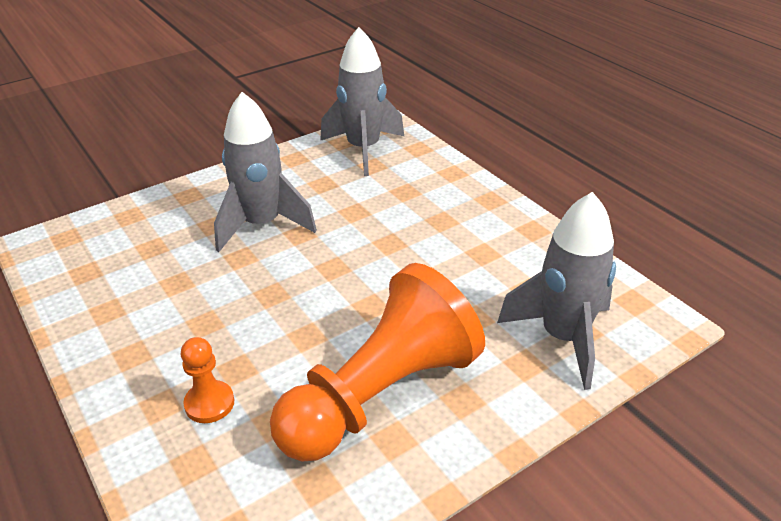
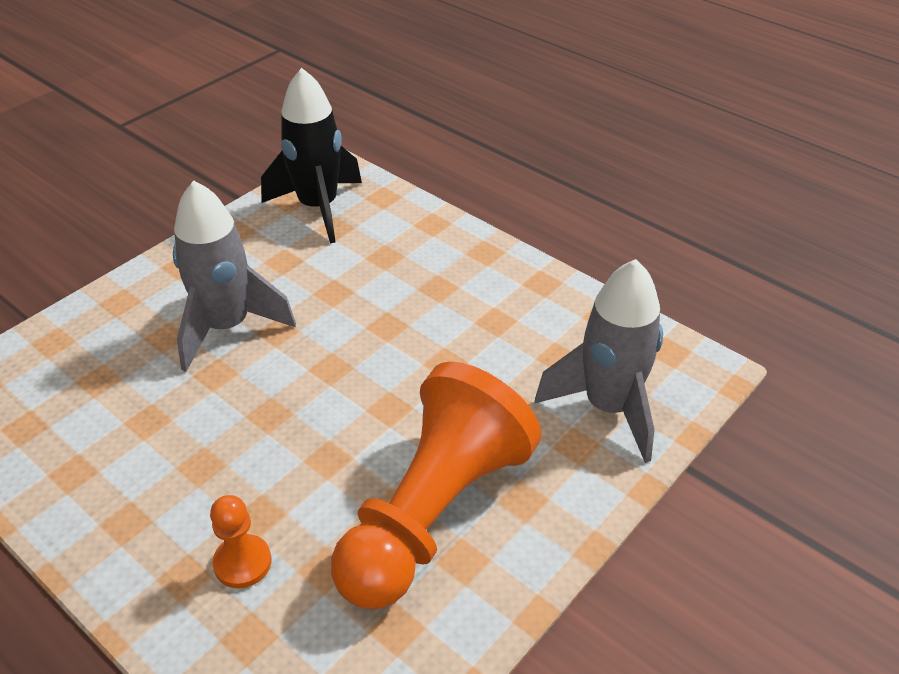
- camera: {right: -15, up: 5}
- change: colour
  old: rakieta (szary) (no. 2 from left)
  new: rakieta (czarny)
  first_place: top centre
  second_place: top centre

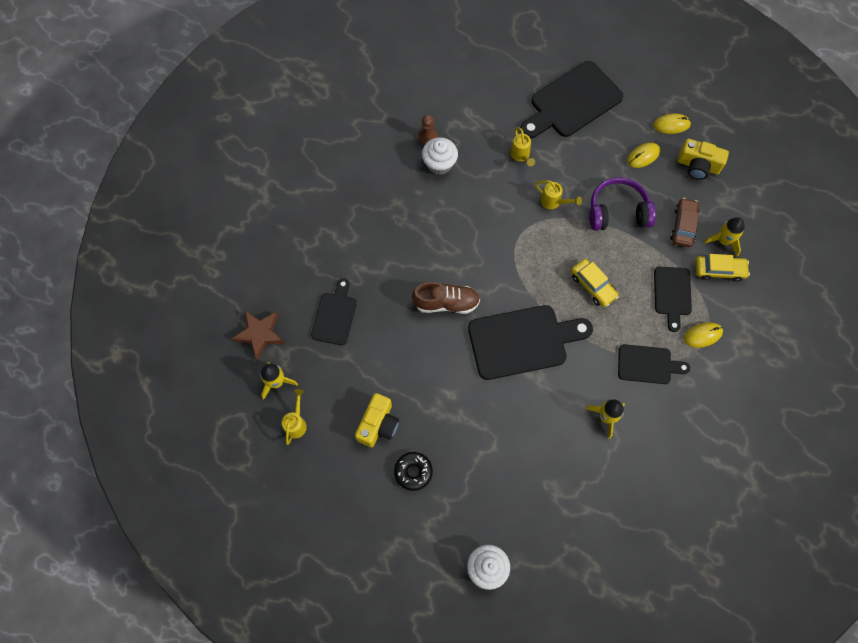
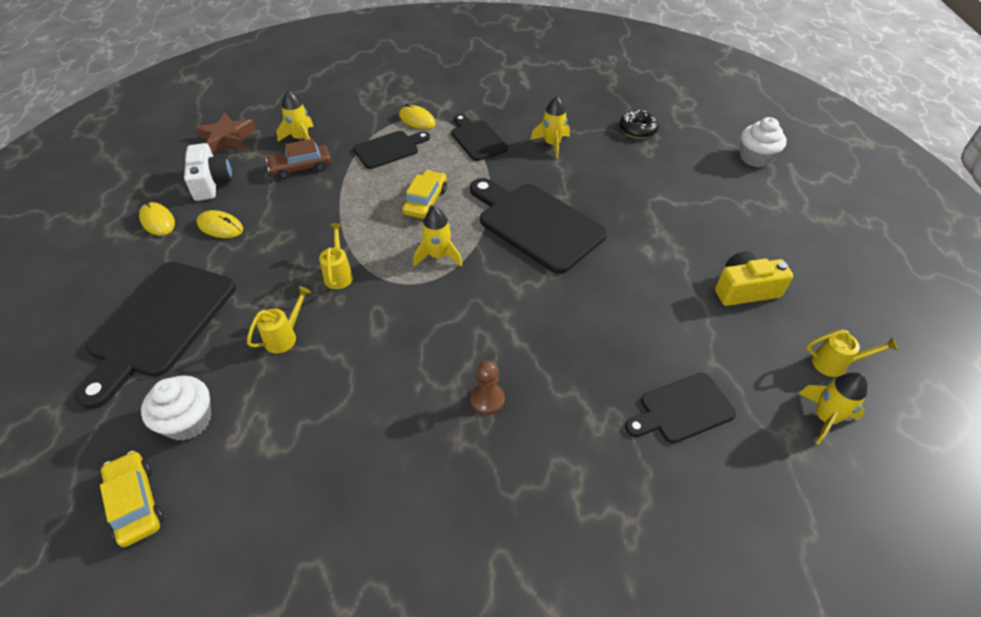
- camera: {right: -125, up: -20}
- change: spun
  old: deska do krojenia (czarny) (no. 3 from left in the first image)
  first_place: top centre
  second_place: middle left
  degrees: 90
- change: relocated
  old: pionek (brązowy)
  first_place: top centre
  second_place: centre
- change: relocated
  old: muffinka (biały) (no. 1 from left)
  first_place: top centre
  second_place: middle left
- change: colour
  old: aparat fotograficzny (żółty) (no. 2 from left)
  new: aparat fotograficzny (biały)
  first_place: top right
  second_place: top left
- change: missing
  old: słuchawki (fioletowy)
  first_place: top right
- change: relocated
  old: samochód (żółty) (no. 2 from left in the first image)
  new: samochód (żółty) (no. 1 from left)
  first_place: middle right
  second_place: bottom left
- change: missing
  old: but (brązowy)
  first_place: centre
- change: relocated
  old: gwiazda (brązowy)
  first_place: middle left
  second_place: top left
- change: spun
  old: konewka (żółty) (no. 1 from left in the first image)
  first_place: centre
  second_place: middle right
  degrees: -150
- change: relocated
  old: donut (czarny)
  first_place: bottom centre
  second_place: top centre
- change: appeared
  new: rakieta (żółty) (no. 2 from left)
  second_place: centre

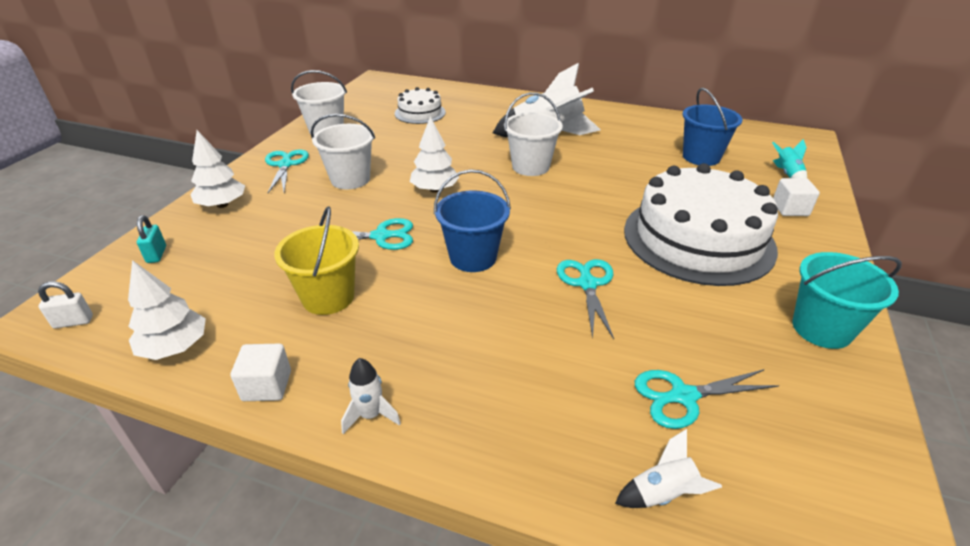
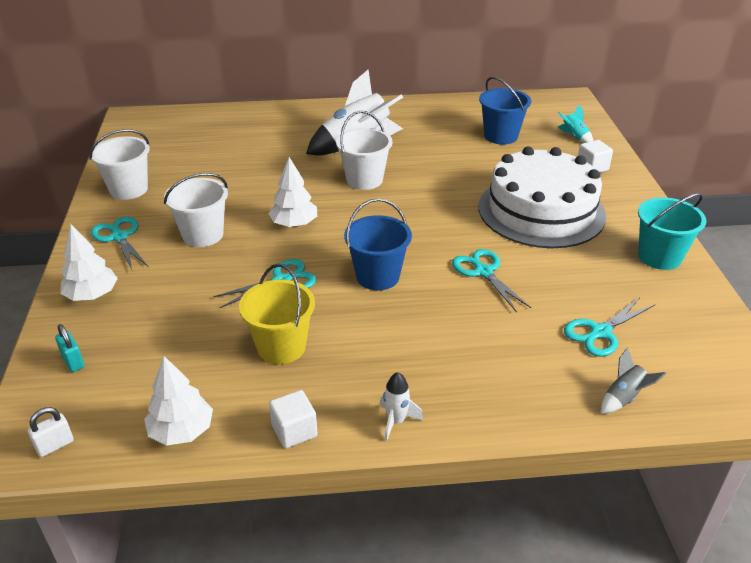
- camera: {right: -25, up: 0}
- change: missing
  old: tort (biały) (no. 1 from left)
  first_place: top centre
- change: colour
  old: rakieta (biały) (no. 3 from left)
  new: rakieta (szary)
  first_place: bottom right
  second_place: bottom right

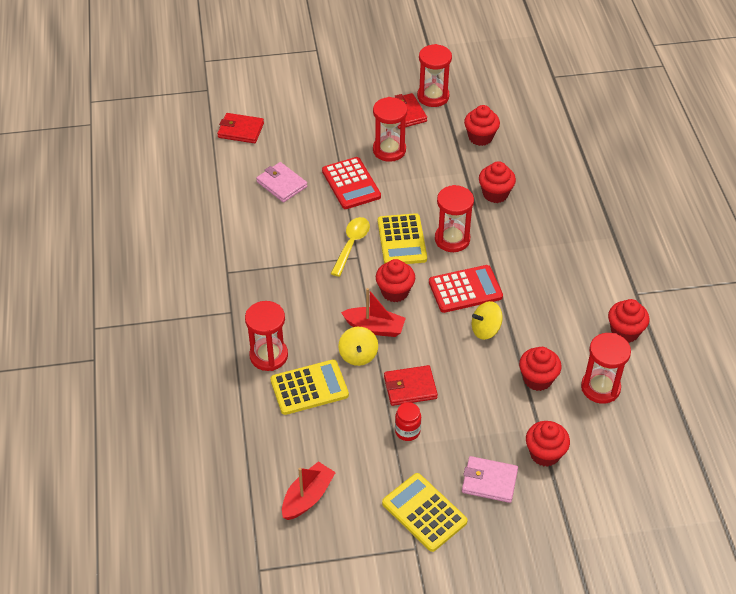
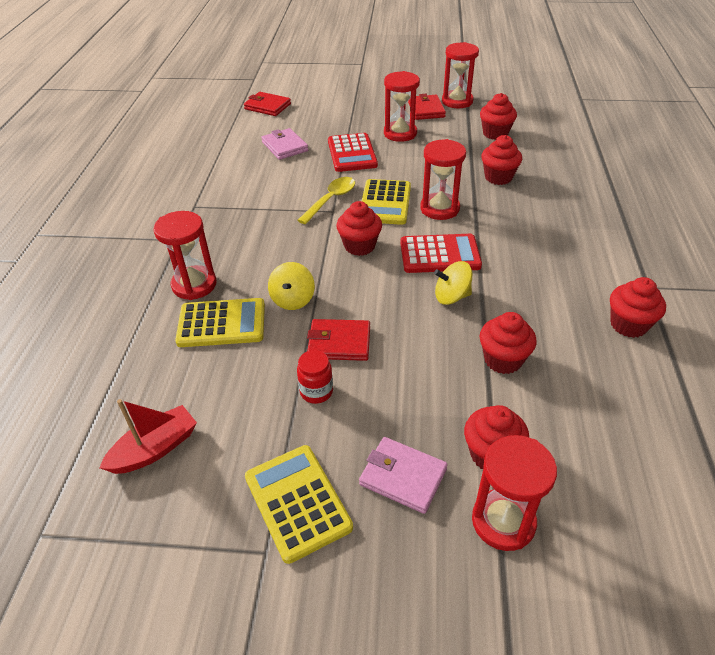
- camera: {right: 15, up: -5}
- change: missing
  old: łódka (czerwony) (no. 2 from left)
  first_place: centre
- change: relocated
  old: klepsydra (czerwony) (no. 5 from left)
  first_place: middle right
  second_place: bottom right

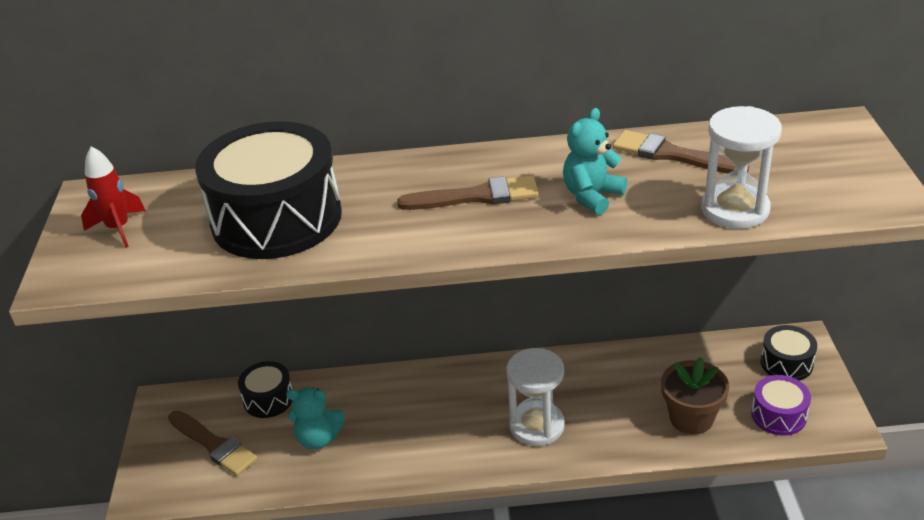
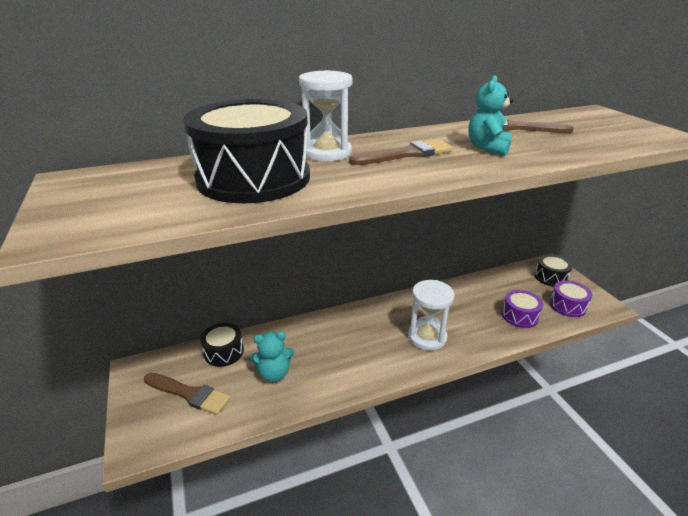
- camera: {right: -20, up: -5}
- change: relocated
  old: klepsydra (biały) (no. 2 from left in the first image)
  new: klepsydra (biały) (no. 1 from left)
  first_place: top right
  second_place: top centre
- change: missing
  old: rakieta (czerwony)
  first_place: middle left
- change: exchanged
  old: doniczka (brązowy)
  new: bęben (fioletowy) (no. 1 from left)
  first_place: bottom right
  second_place: middle right

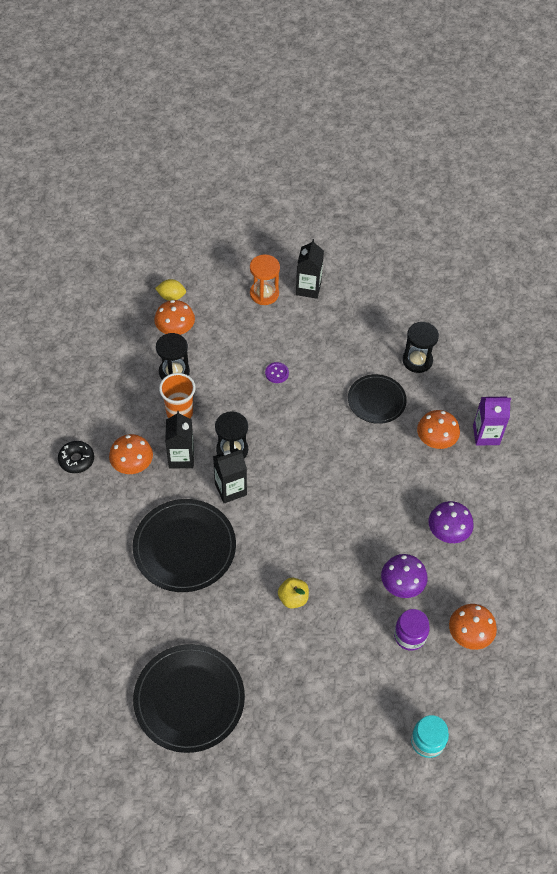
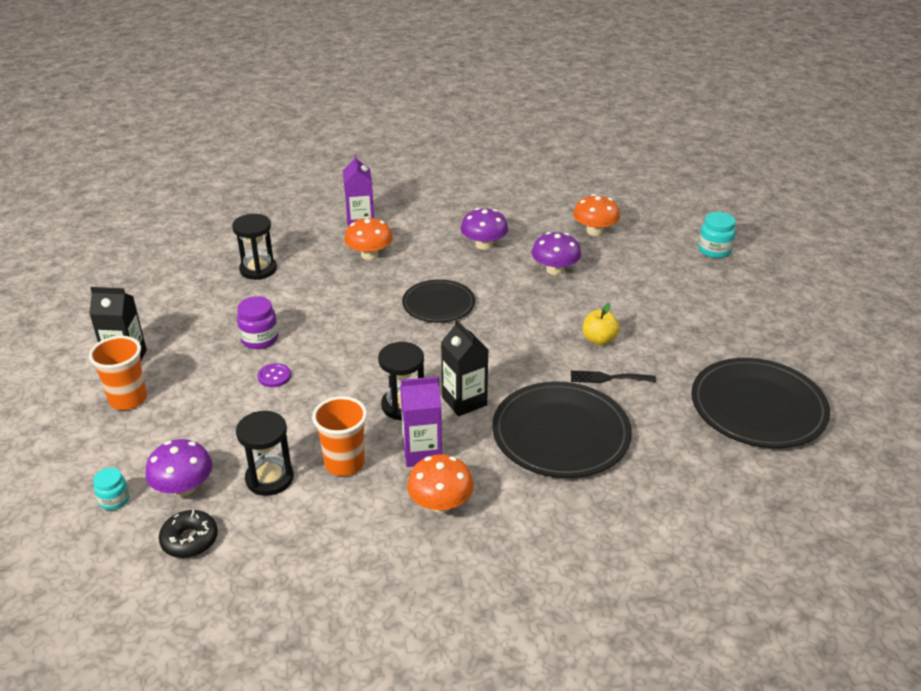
- camera: {right: -95, up: -20}
- change: exchanged
  old: klepsydra (pomarańczowy)
  new: szklanka (pomarańczowy) (no. 1 from left)
  first_place: top centre
  second_place: middle left
- change: exchanged
  old: cytryna (żółty)
  new: słoik (turkusowy) (no. 1 from left)
  first_place: top left
  second_place: bottom left
- change: colour
  old: grzyb (pomarańczowy) (no. 2 from left)
  new: grzyb (fioletowy) (no. 1 from left)
  first_place: middle left
  second_place: bottom left
- change: relocated
  old: talerz (czarny) (no. 3 from left in the first image)
  new: talerz (czarny) (no. 1 from left)
  first_place: middle right
  second_place: centre
- change: colour
  old: karton mleka (czarny) (no. 1 from left)
  new: karton mleka (fioletowy) (no. 2 from left)
  first_place: middle left
  second_place: centre
- change: relocated
  old: donut (czarny)
  first_place: middle left
  second_place: bottom left
- change: relocated
  old: słoik (fioletowy)
  first_place: bottom right
  second_place: middle left
- change: appeared
  new: widelec (czarny)
  second_place: centre

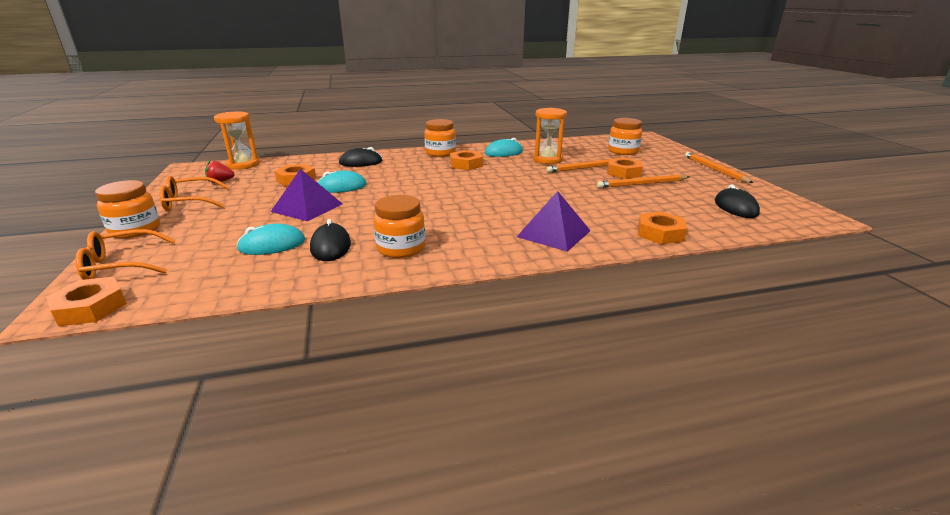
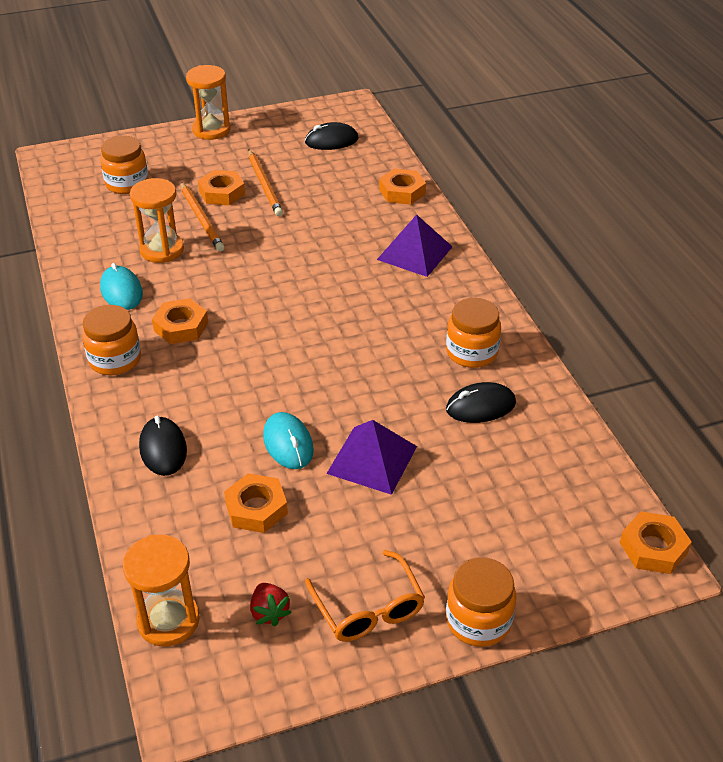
- camera: {right: -95, up: 15}
- change: exchanged
  old: ołówek (pomarańczowy) (no. 3 from left)
  new: klepsydra (pomarańczowy) (no. 3 from left)
  first_place: top right
  second_place: top left
- change: missing
  old: myszka (turkusowy) (no. 1 from left)
  first_place: middle left
- change: missing
  old: okulary (pomarańczowy) (no. 1 from left)
  first_place: middle left

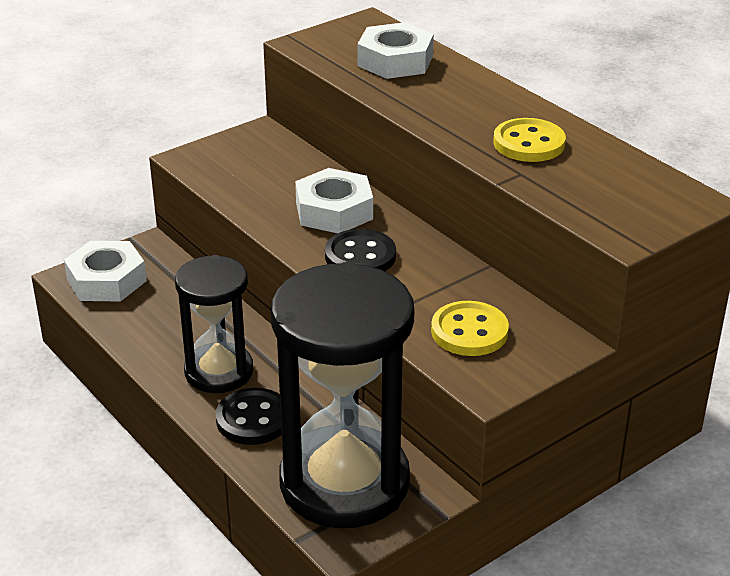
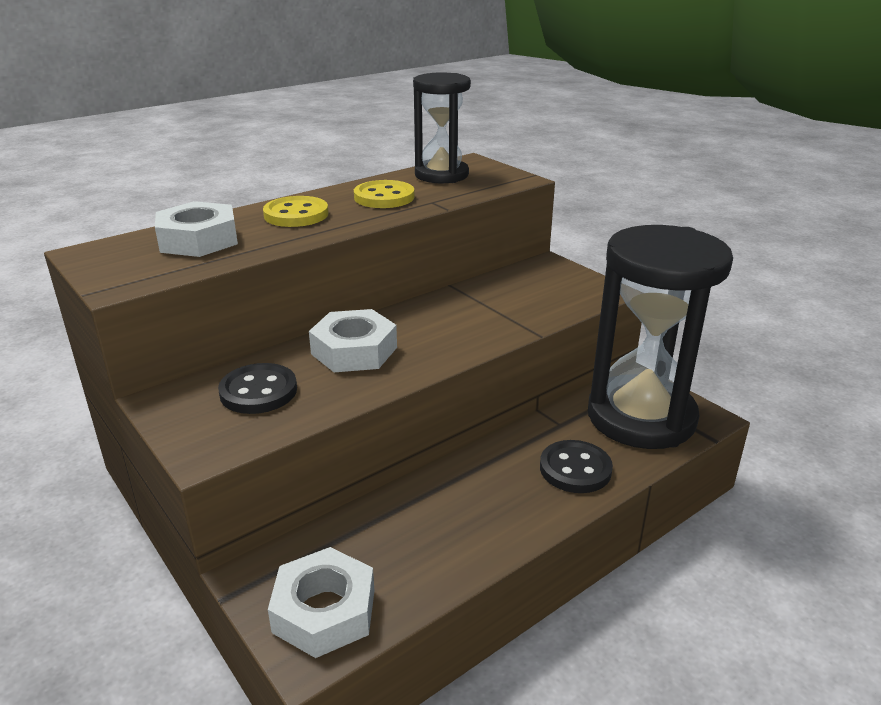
- camera: {right: -90, up: -5}
- change: relocated
  old: guzik (czarny) (no. 2 from left in the first image)
  new: guzik (czarny) (no. 1 from left)
  first_place: centre
  second_place: middle left
- change: relocated
  old: klepsydra (czarny) (no. 1 from left)
  first_place: middle left
  second_place: top centre
- change: relocated
  old: guzik (żółty) (no. 1 from left)
  first_place: centre
  second_place: top centre

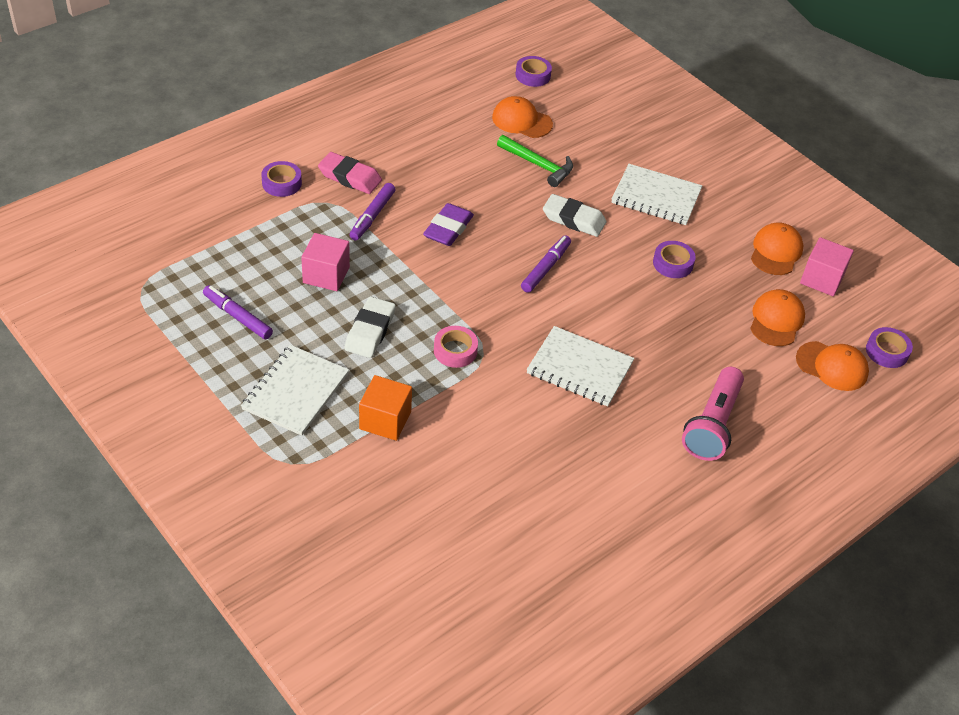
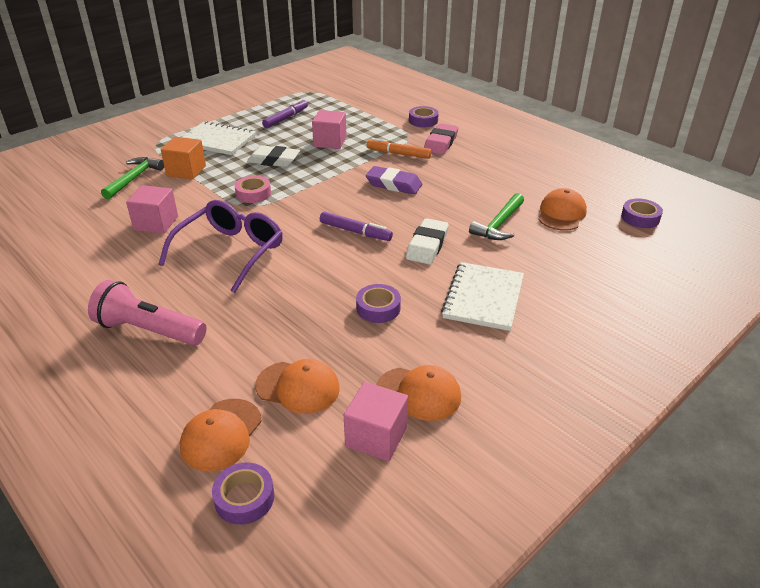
- camera: {right: 90, up: -10}
- change: colour
  old: flamaster (fioletowy) (no. 2 from left)
  new: flamaster (pomarańczowy)
  first_place: top centre
  second_place: top centre
- change: exchanged
  old: zeszyt (biały) (no. 2 from left)
  new: okulary (fioletowy)
  first_place: centre
  second_place: middle left
- change: appeared
  new: młotek (zielony) (no. 1 from left)
  second_place: top left
- change: appeared
  new: sześcian (różowy) (no. 1 from left)
  second_place: middle left

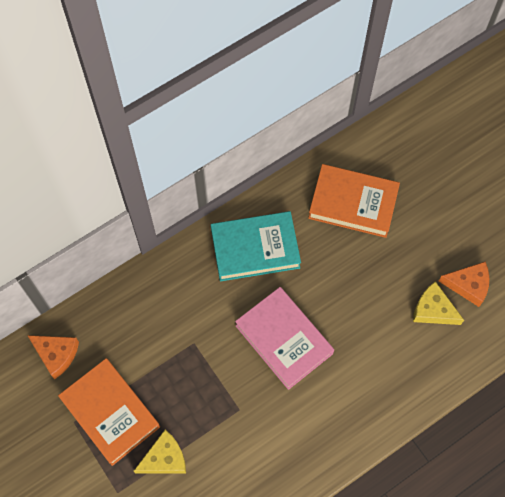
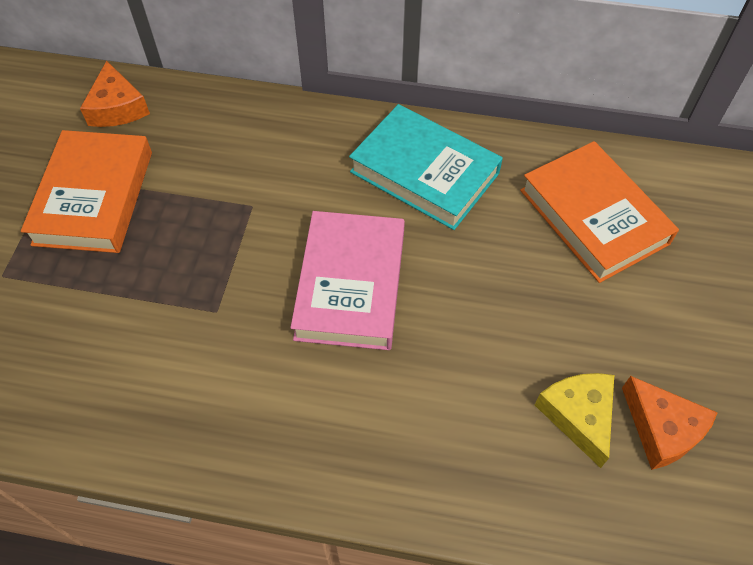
- camera: {right: 45, up: -10}
- change: missing
  old: ser (żółty) (no. 1 from left)
  first_place: bottom left

